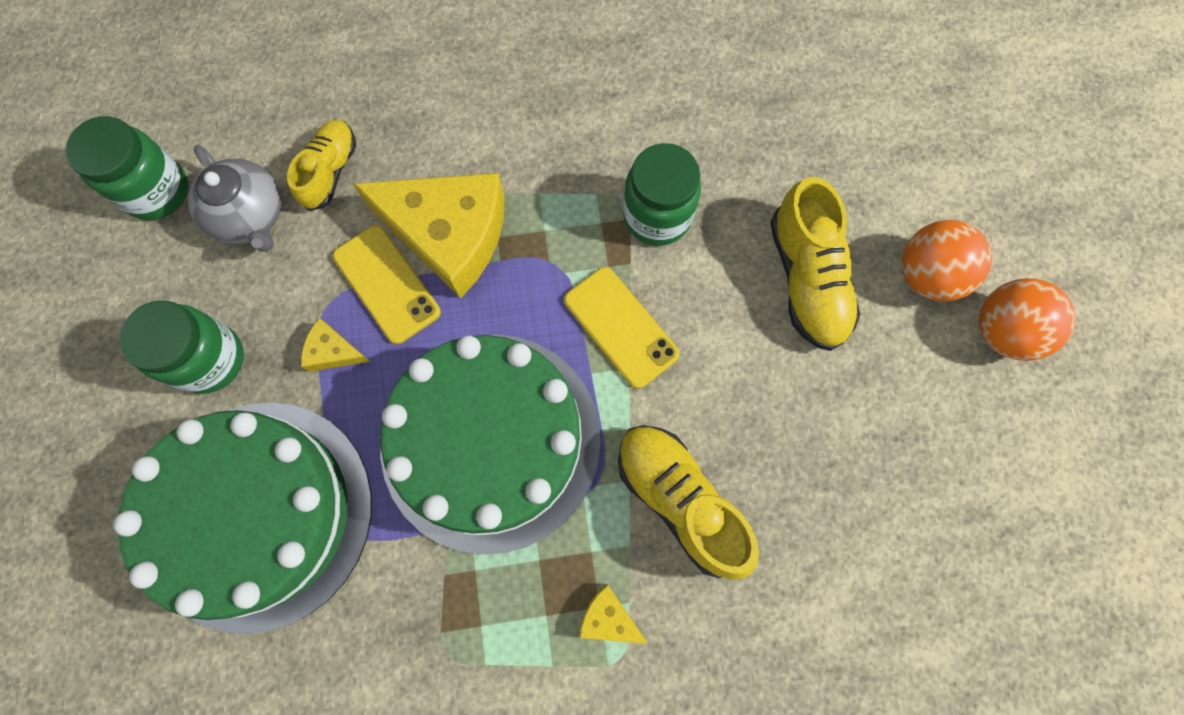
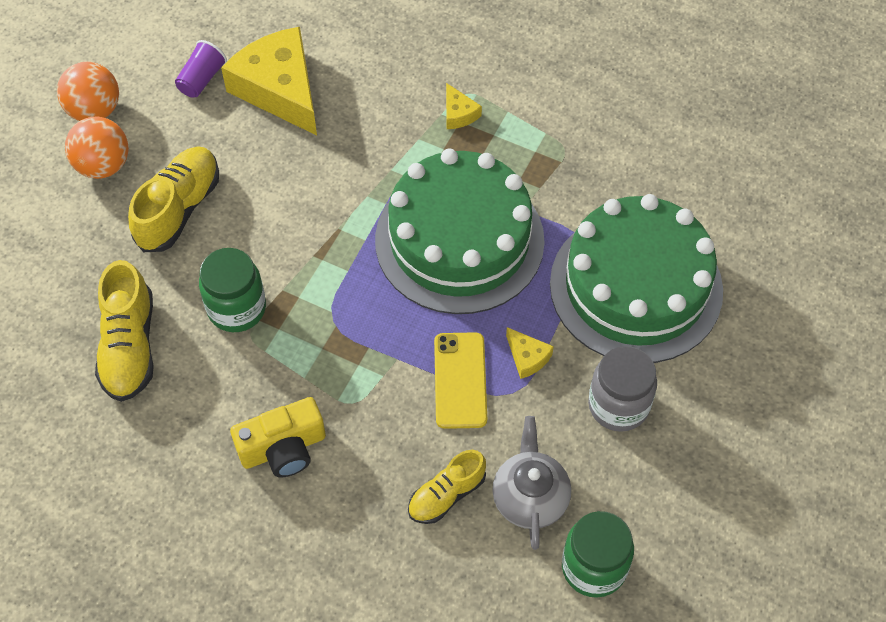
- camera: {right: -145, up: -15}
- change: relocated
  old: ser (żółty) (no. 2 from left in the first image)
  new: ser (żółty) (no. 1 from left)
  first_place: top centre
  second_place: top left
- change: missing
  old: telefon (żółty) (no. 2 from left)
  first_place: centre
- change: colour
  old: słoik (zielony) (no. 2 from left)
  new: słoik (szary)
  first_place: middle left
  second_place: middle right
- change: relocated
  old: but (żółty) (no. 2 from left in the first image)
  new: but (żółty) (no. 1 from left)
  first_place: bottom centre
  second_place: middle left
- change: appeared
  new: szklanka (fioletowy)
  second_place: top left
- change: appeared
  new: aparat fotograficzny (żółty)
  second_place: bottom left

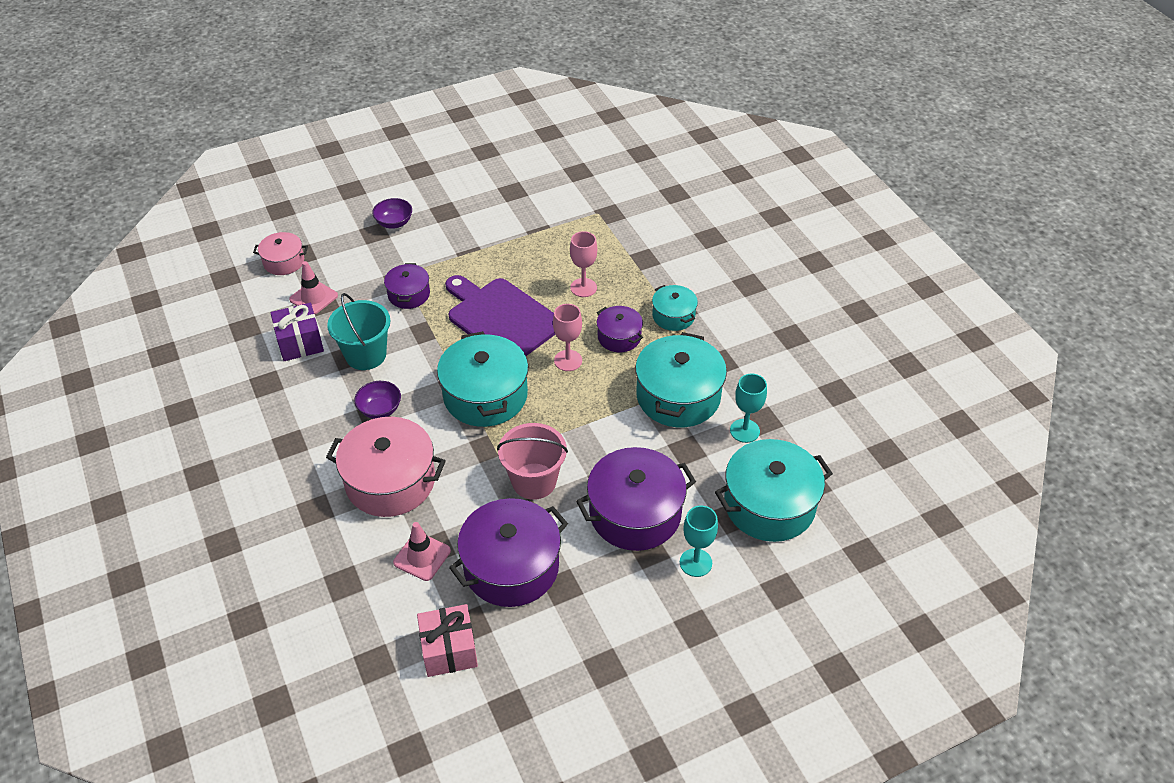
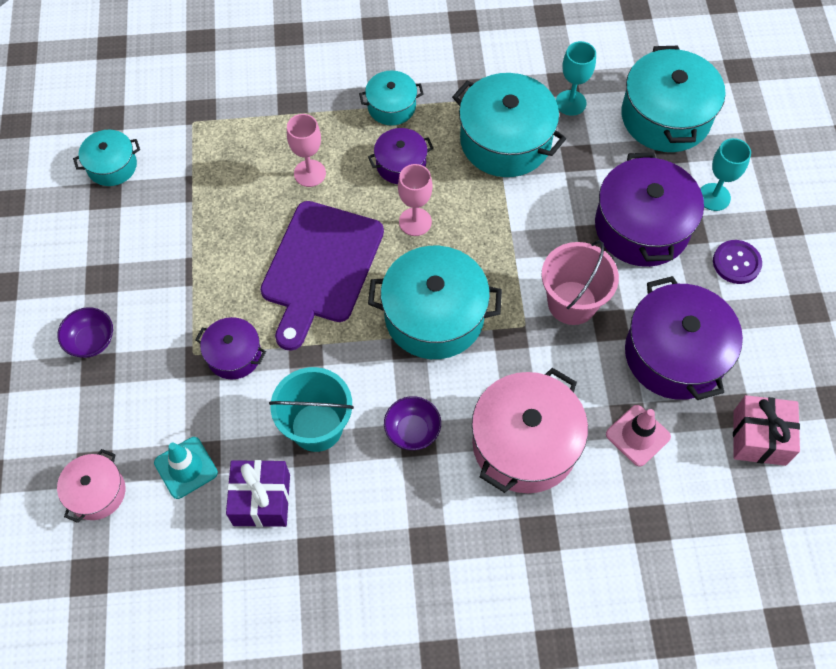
- camera: {right: -70, up: 15}
- change: colour
  old: pachołek (różowy) (no. 1 from left)
  new: pachołek (turkusowy)
  first_place: middle left
  second_place: bottom left
- change: spun
  old: deska do krojenia (fioletowy)
  first_place: centre
  second_place: centre
  degrees: -45
- change: appeared
  new: garnek (turkusowy) (no. 1 from left)
  second_place: top left
- change: appeared
  new: guzik (fioletowy)
  second_place: middle right

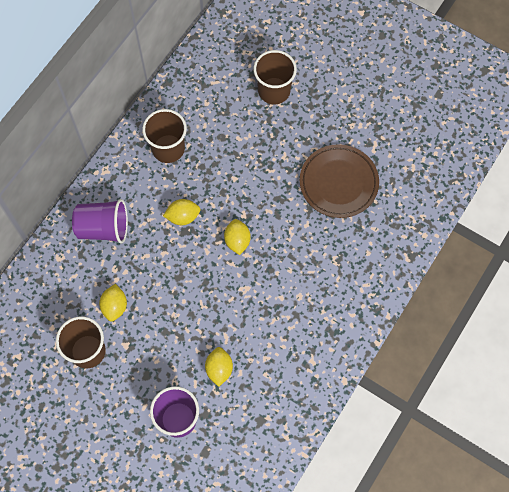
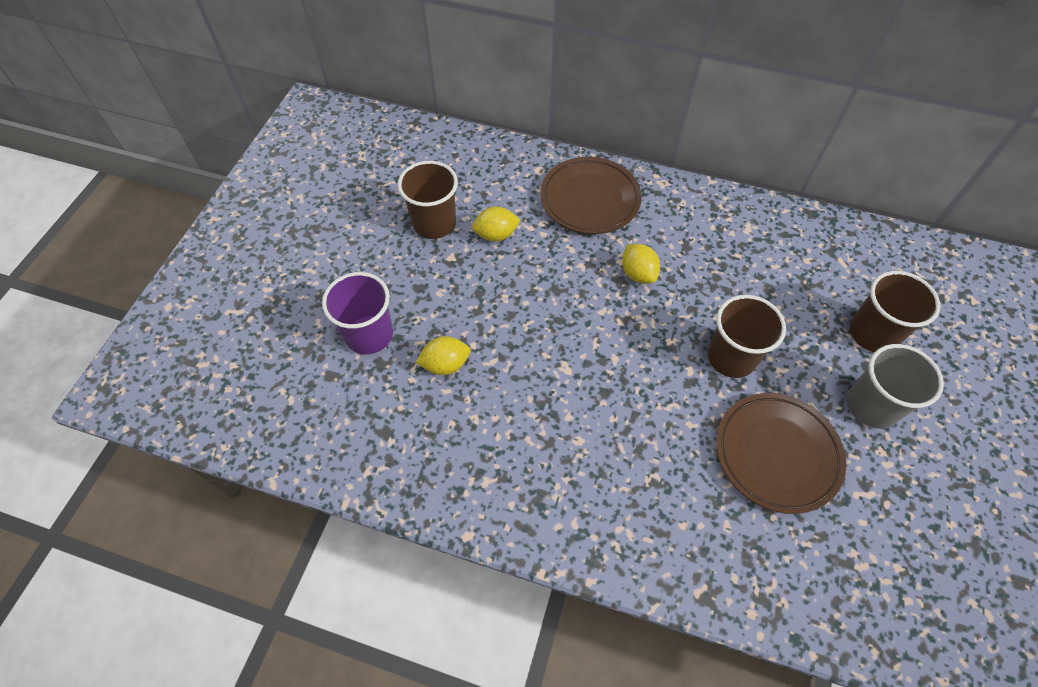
- camera: {right: 75, up: -10}
- change: relocated
  old: szklanka (brązowy) (no. 2 from left)
  first_place: top left
  second_place: middle right
- change: exchanged
  old: szklanka (fioletowy) (no. 1 from left)
  new: talerz (brązowy) (no. 1 from left)
  first_place: middle left
  second_place: top centre
- change: missing
  old: cytryna (żółty) (no. 4 from left)
  first_place: centre
- change: appeared
  new: szklanka (szary)
  second_place: middle right

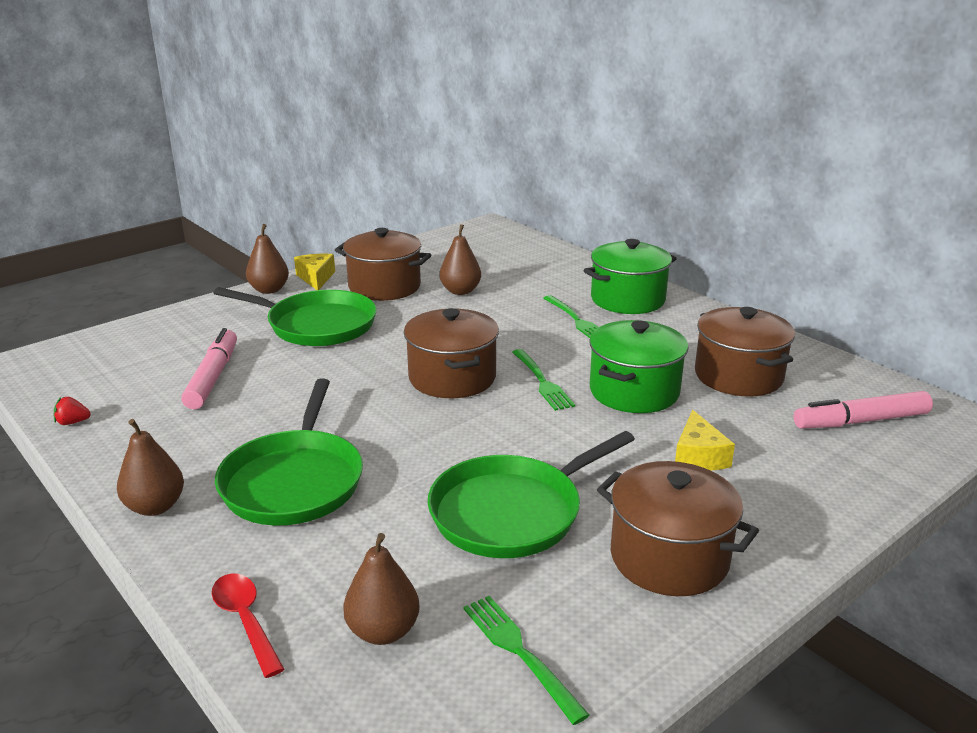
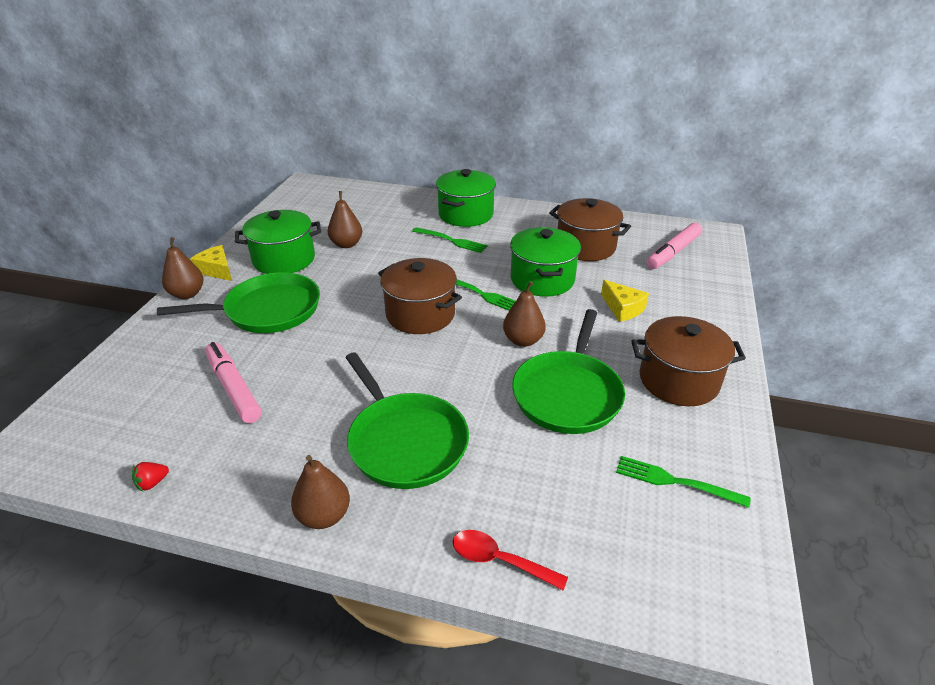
- camera: {right: -35, up: 10}
- change: colour
  old: garnek (brązowy) (no. 1 from left)
  new: garnek (zielony) (no. 1 from left)
  first_place: centre
  second_place: middle left
- change: relocated
  old: gruszka (brązowy) (no. 3 from left in the first image)
  new: gruszka (brązowy) (no. 4 from left)
  first_place: bottom centre
  second_place: centre

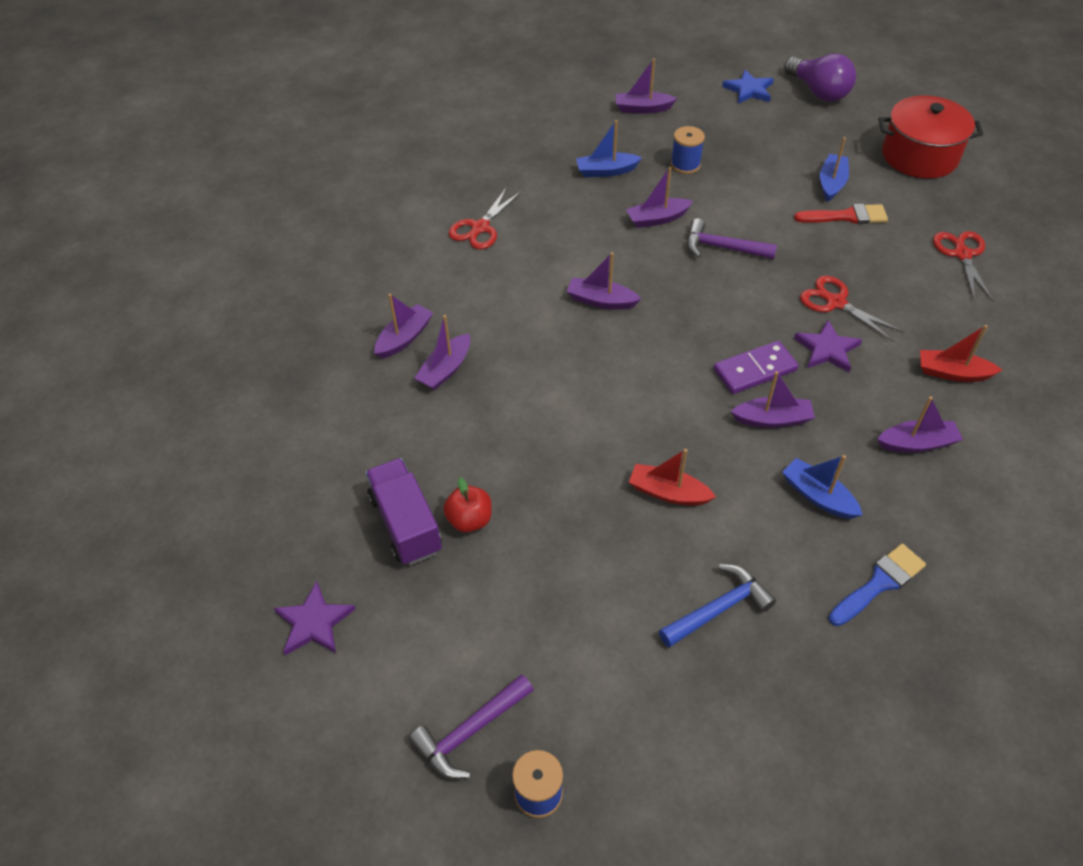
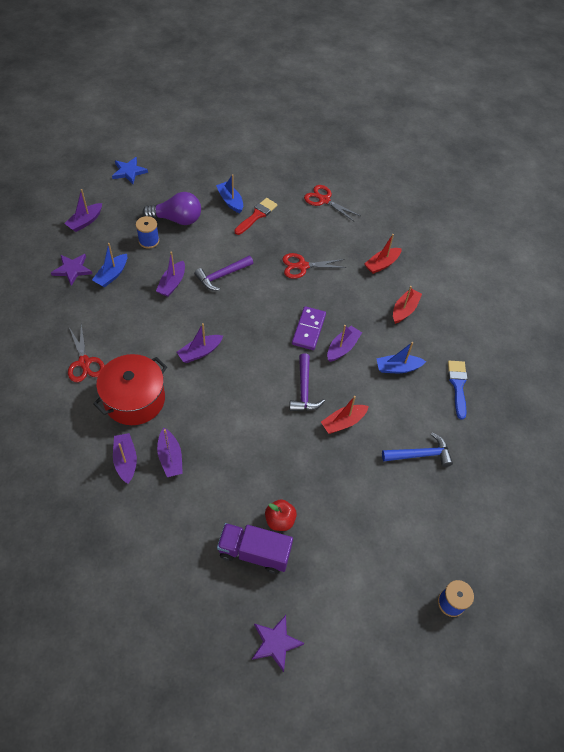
- camera: {right: -55, up: 5}
- change: relocated
  old: żarówka (fioletowy)
  first_place: top right
  second_place: top left
- change: relocated
  old: garnek (czerwony)
  first_place: top right
  second_place: middle left
- change: relocated
  old: gwiazda (fioletowy) (no. 2 from left in the first image)
  new: gwiazda (fioletowy) (no. 1 from left)
  first_place: middle right
  second_place: middle left
- change: colour
  old: łódka (fioletowy) (no. 7 from left)
  new: łódka (czerwony) (no. 3 from left)
  first_place: middle right
  second_place: middle right
- change: spun
  old: młotek (niebieski)
  first_place: bottom centre
  second_place: middle right
  degrees: 75
- change: relocated
  old: młotek (fioletowy) (no. 1 from left in the first image)
  new: młotek (fioletowy) (no. 2 from left)
  first_place: bottom centre
  second_place: centre

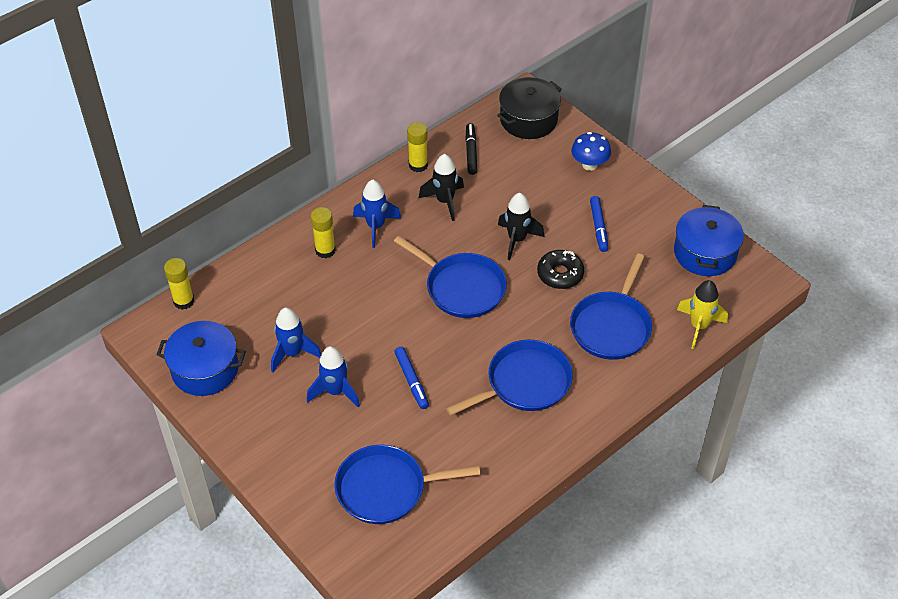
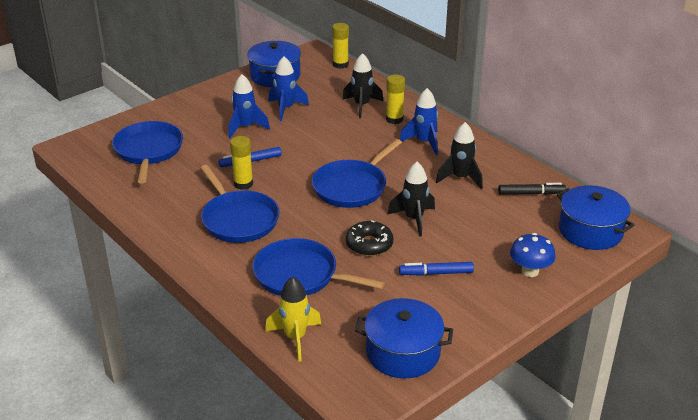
- camera: {right: 90, up: -15}
- change: colour
  old: garnek (czarny)
  new: garnek (niebieski) (no. 3 from left)
  first_place: top centre
  second_place: middle right
- change: relocated
  old: klej w sztyfcie (żółty) (no. 3 from left in the first image)
  new: klej w sztyfcie (żółty) (no. 1 from left)
  first_place: top centre
  second_place: centre
- change: appeared
  new: rakieta (czarny) (no. 1 from left)
  second_place: top centre

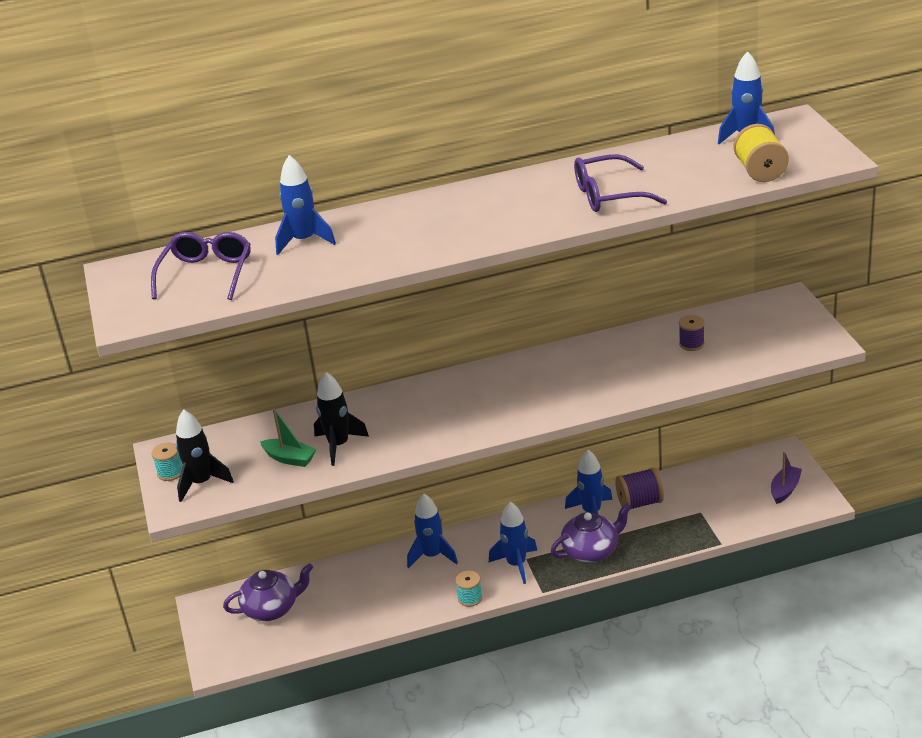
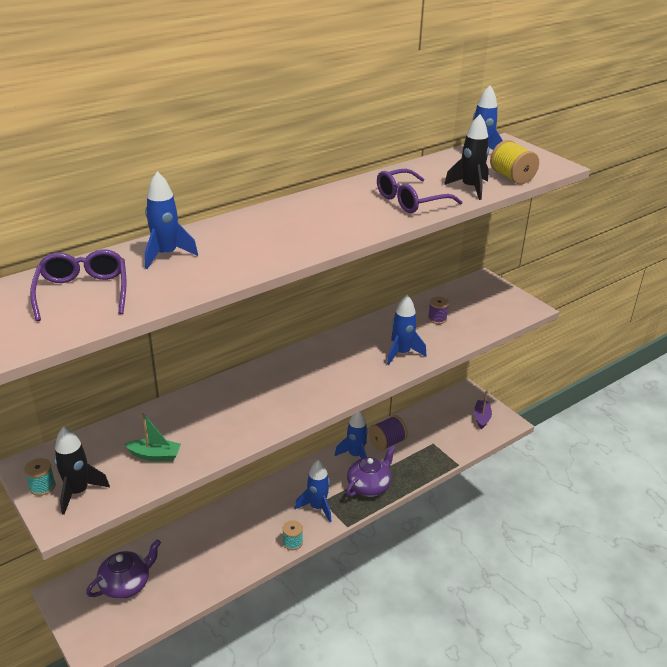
- camera: {right: -25, up: 0}
- change: relocated
  old: rakieta (czarny) (no. 2 from left)
  first_place: centre
  second_place: top right
- change: relocated
  old: rakieta (niebieski) (no. 2 from left in the first image)
  new: rakieta (niebieski) (no. 4 from left)
  first_place: bottom centre
  second_place: centre

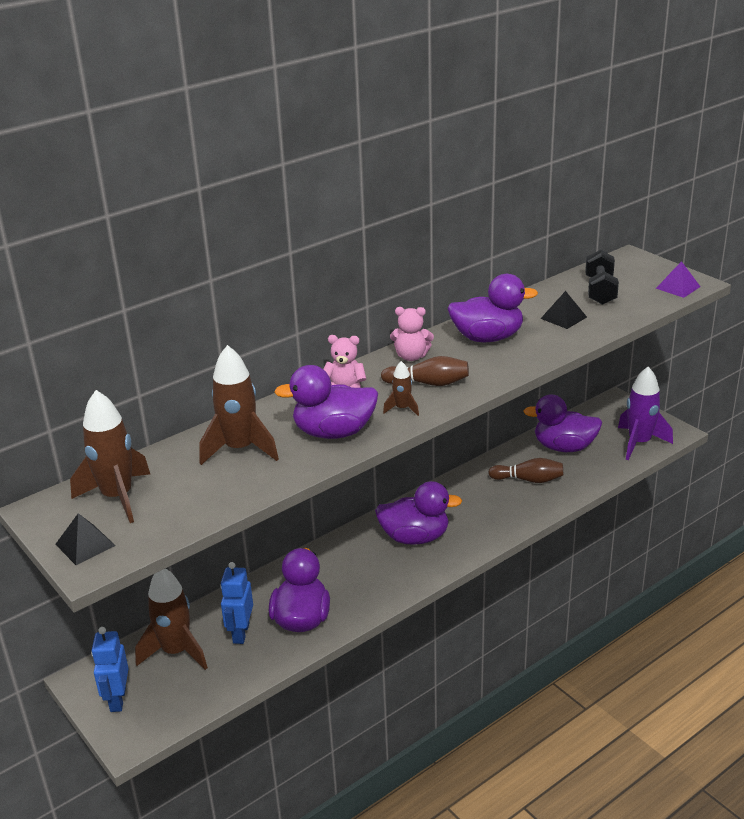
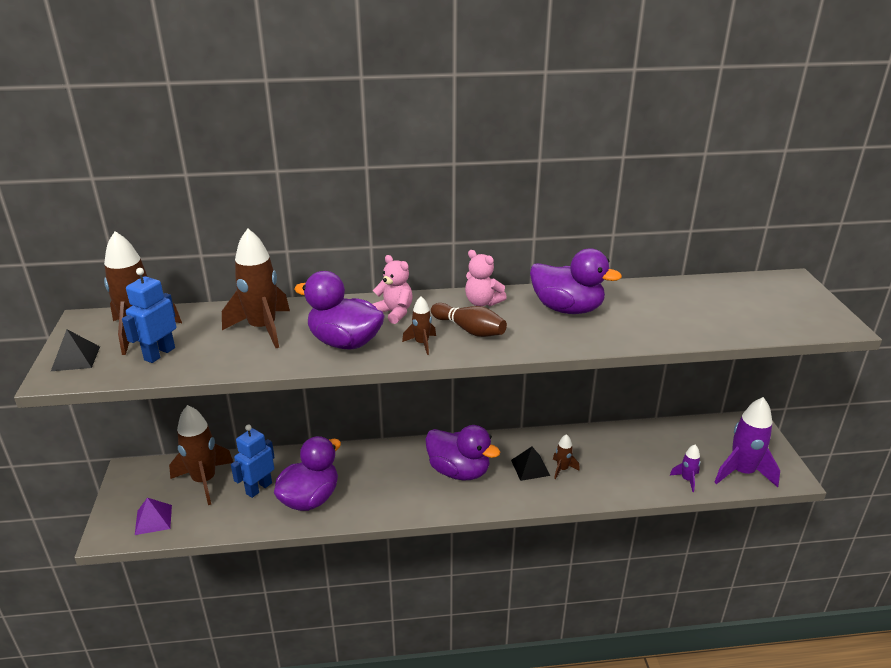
- camera: {right: 30, up: 0}
- change: missing
  old: hantel (czarny)
  first_place: middle right
- change: relocated
  old: piramida (fioletowy)
  first_place: middle right
  second_place: bottom left
- change: relocated
  old: piramida (czarny) (no. 2 from left)
  first_place: middle right
  second_place: bottom centre
- change: missing
  old: kaczka (fioletowy) (no. 5 from left)
  first_place: middle right
- change: missing
  old: kręgiel (brązowy) (no. 2 from left)
  first_place: middle right
- change: relocated
  old: robot (niebieski) (no. 1 from left)
  first_place: bottom left
  second_place: middle left
- change: appeared
  new: rakieta (brązowy) (no. 5 from left)
  second_place: bottom centre
- change: appeared
  new: rakieta (fioletowy) (no. 1 from left)
  second_place: bottom right

